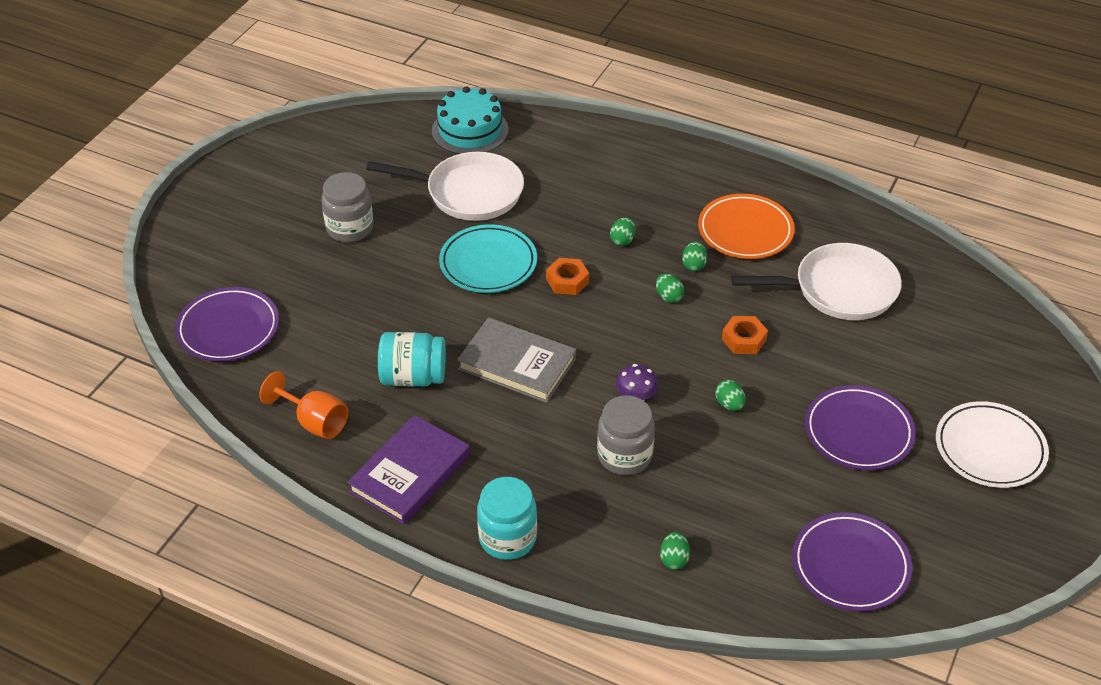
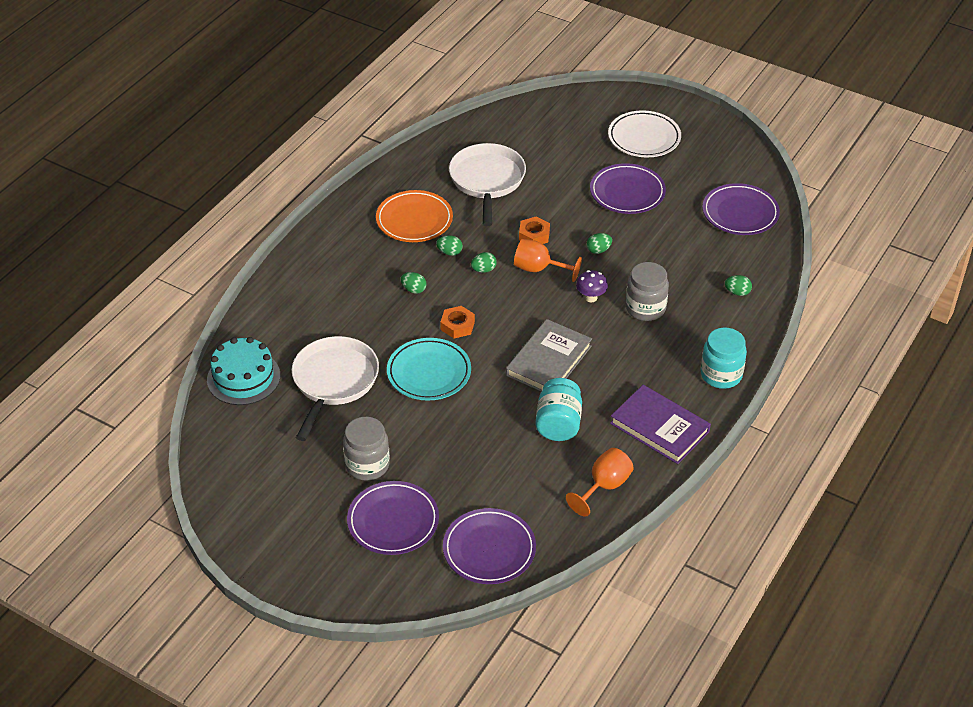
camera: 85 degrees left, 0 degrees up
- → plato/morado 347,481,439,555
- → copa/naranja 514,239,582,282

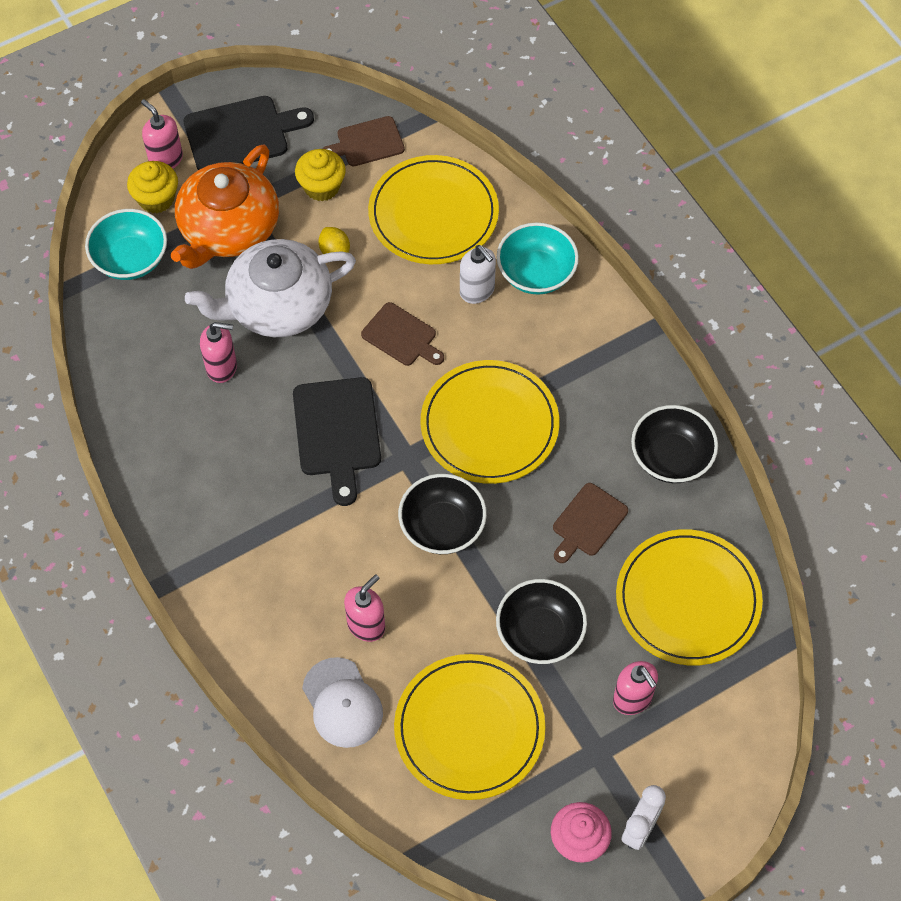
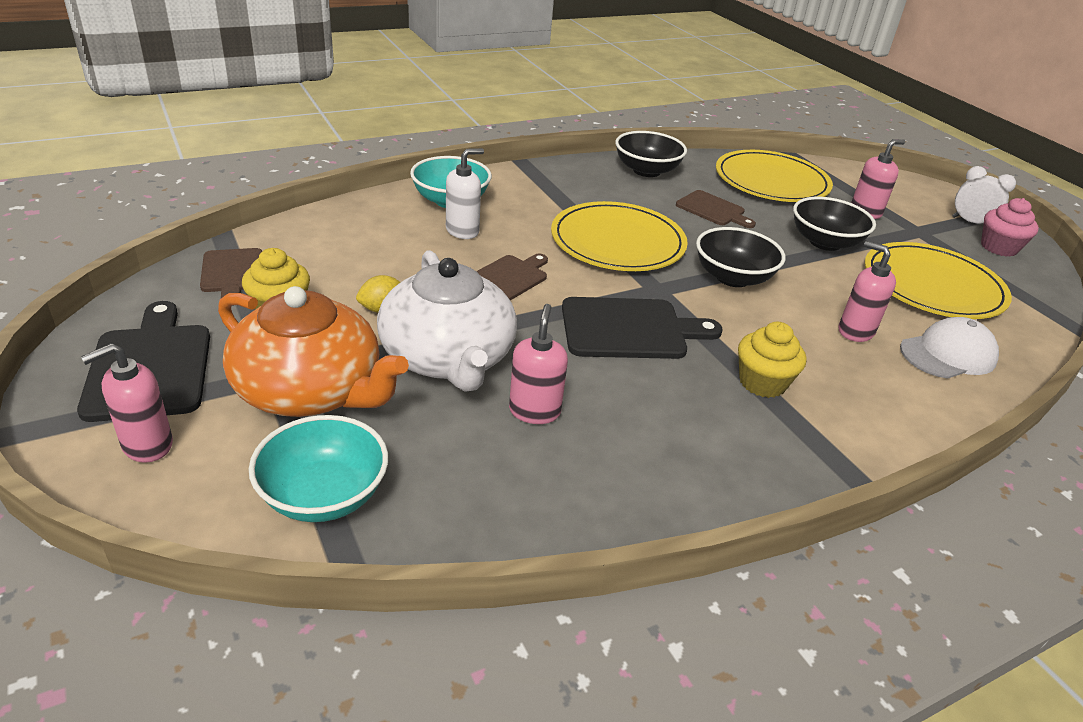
camera: 90 degrees left, 25 degrees down
magdalena/amarillo 127,161,178,213 → magdalena/amarillo 738,322,806,398, move
plato/amarillo 368,155,499,264 → -

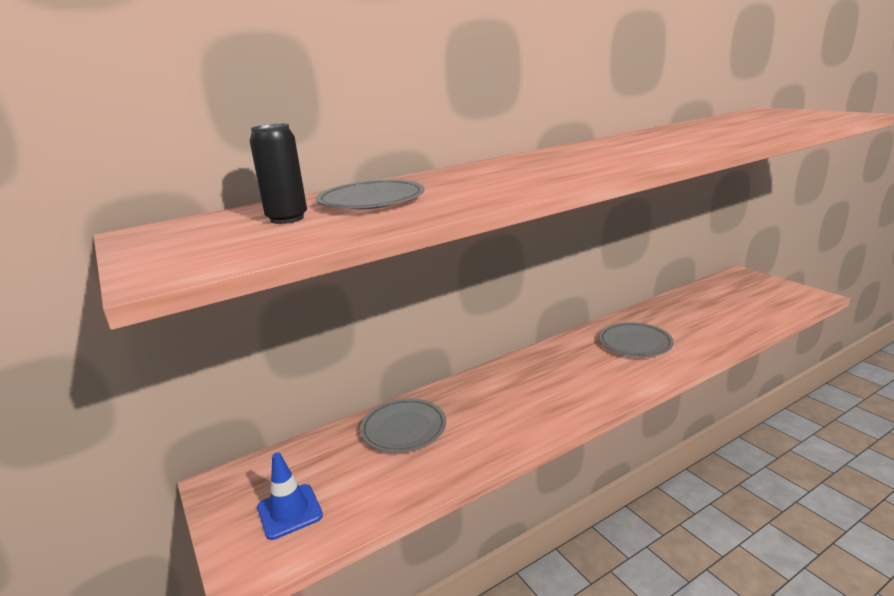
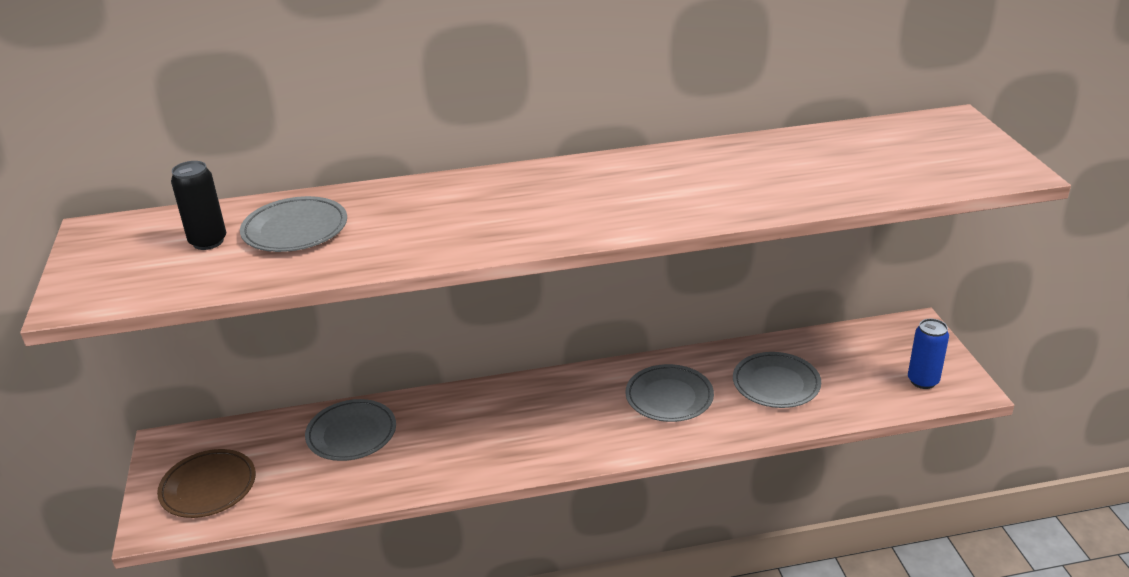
camera: 20 degrees right, 10 degrees up
cono de tráfico/azul 257,453,323,540 → plato/marrón 157,449,256,518
- → plato/gris 733,352,821,408
- → lata/azul 908,319,949,389

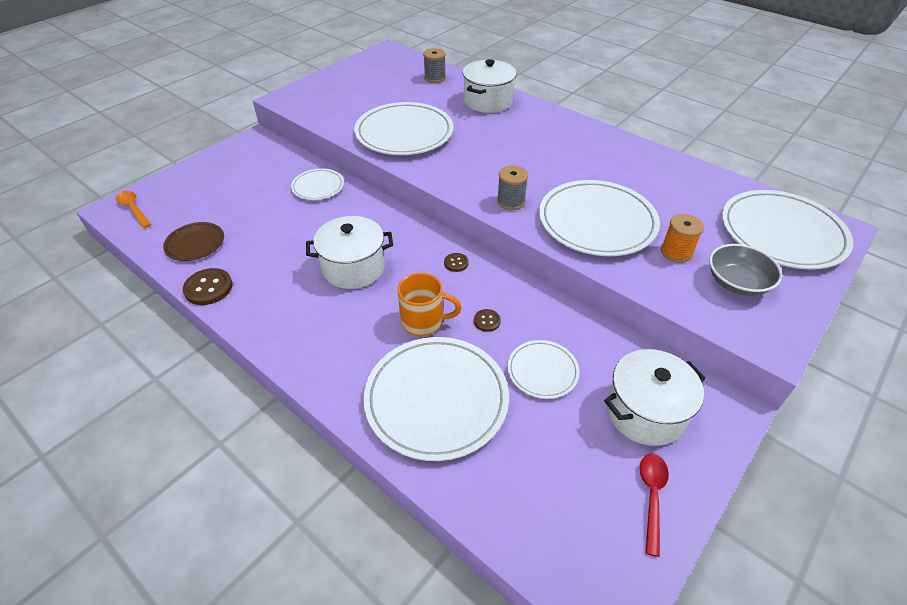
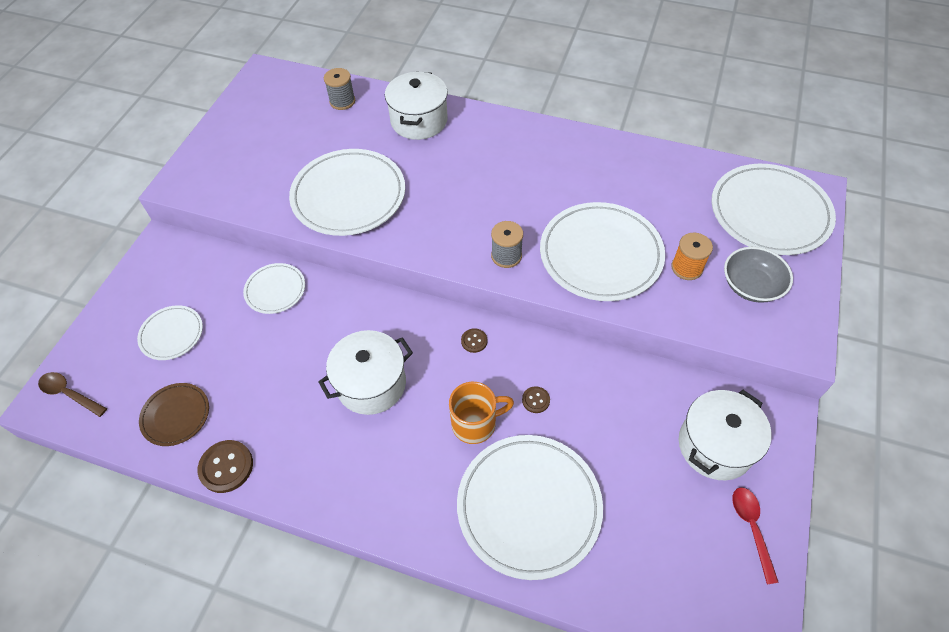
camera: 20 degrees left, 10 degrees up
cuchara/naranja 116,191,152,228 → cuchara/marrón 38,372,107,417
plato/blanco 508,340,580,399 → plato/blanco 137,305,203,360, move

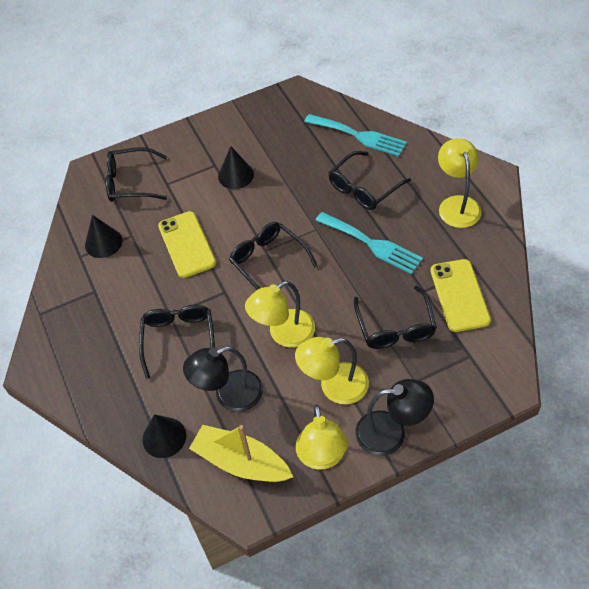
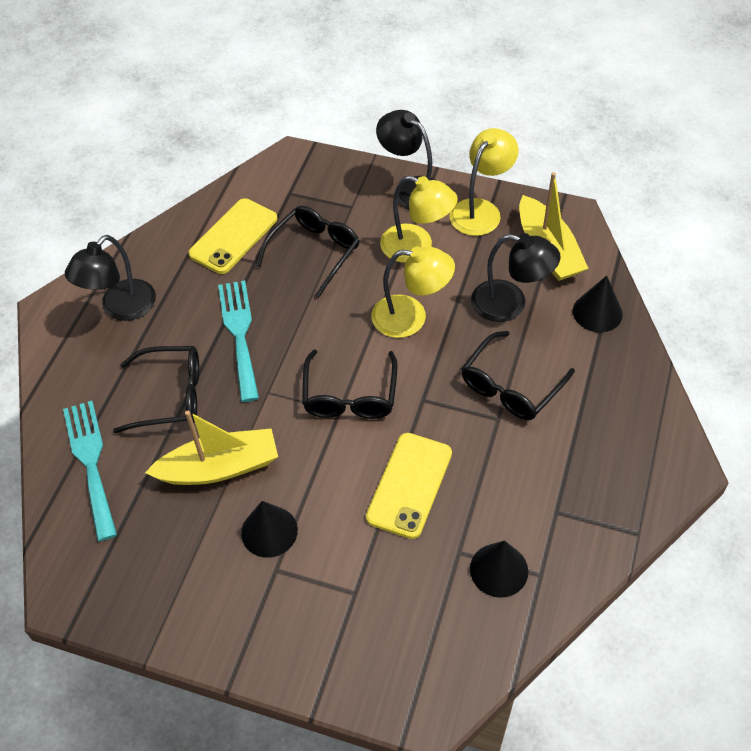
camera: 140 degrees left, 0 degrees up
gafas/negro 106,147,167,202 → -
lámpara/amarillo 438,138,482,228 → lámpara/negro 65,235,156,321
- → barco/amarillo 145,411,278,485

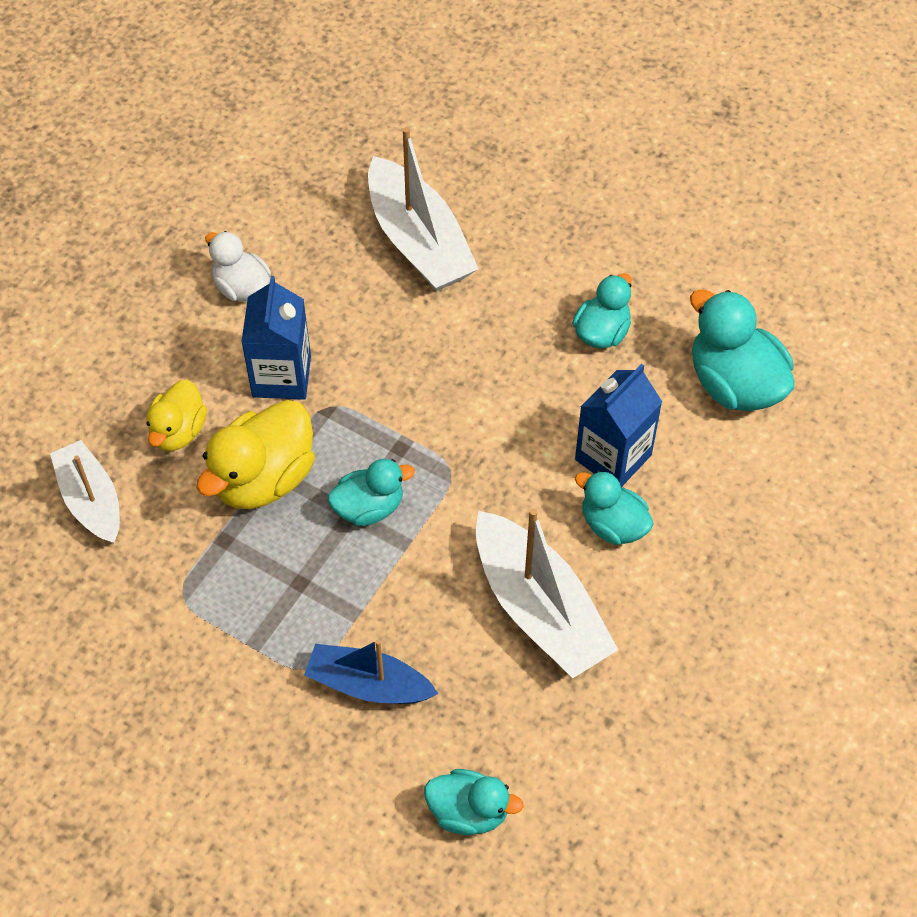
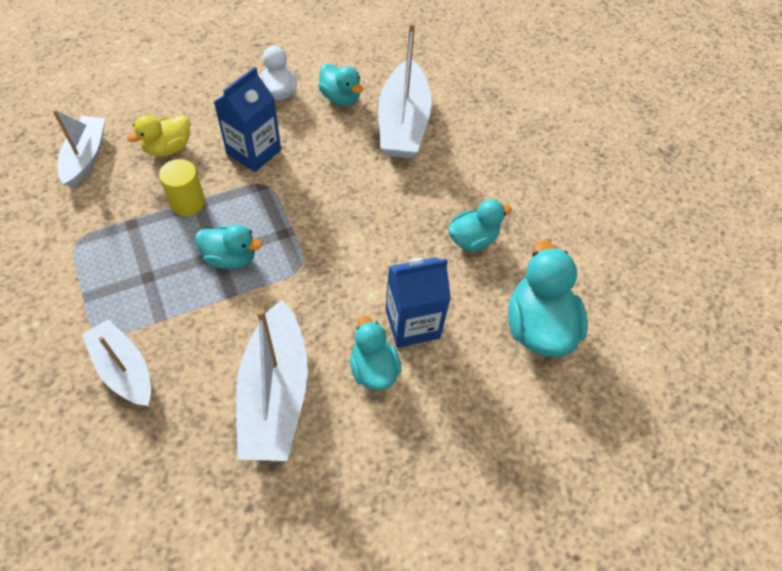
camera: 30 degrees right, 0 degrees up
pato/amarillo 197,400,315,509 → cilindro/amarillo 159,159,205,216
barco/azul 304,640,438,704 → barco/blanco 82,319,151,406
pato/turquesa 424,769,524,835 → pato/turquesa 318,63,363,106, move

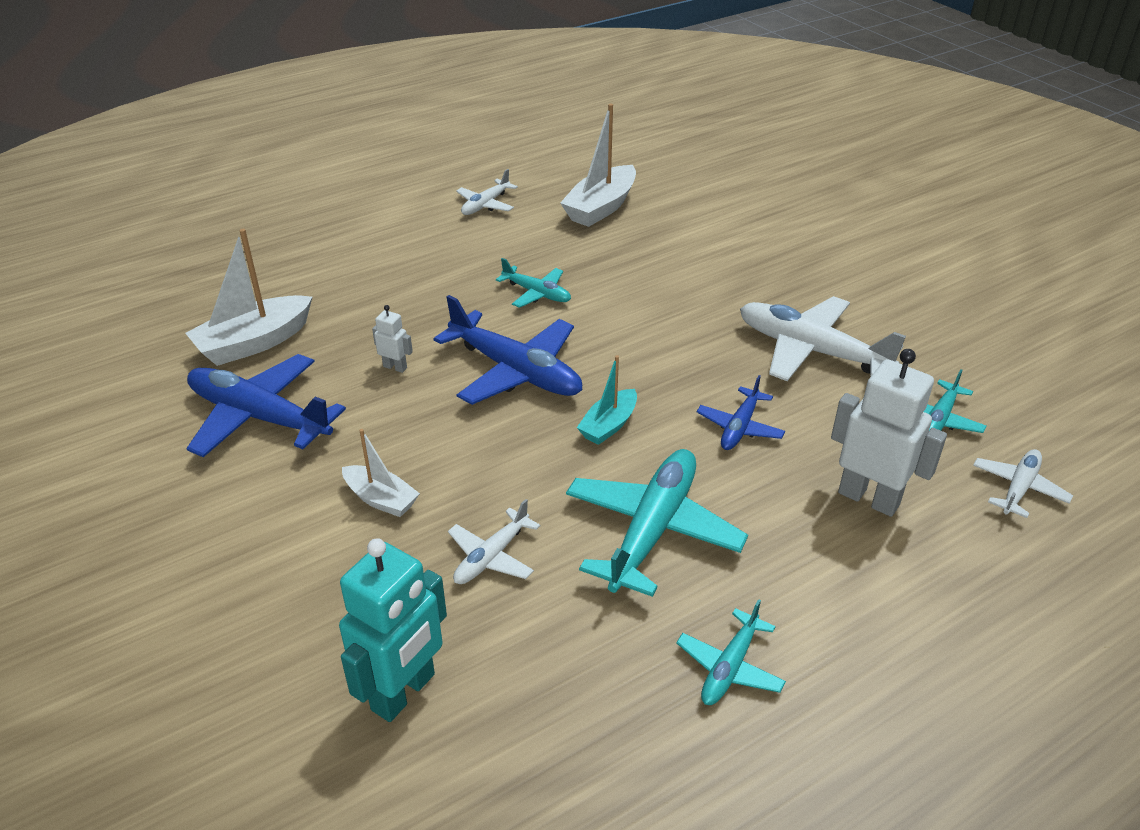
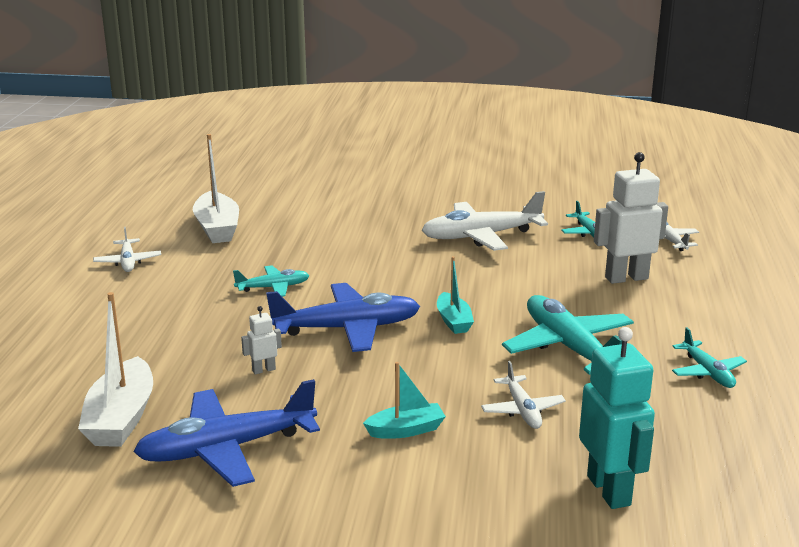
camera: 50 degrees left, 15 degrees down
barco/blanco 342,429,420,517 → barco/turquesa 363,362,446,439
avión/azul 697,375,785,450 → -

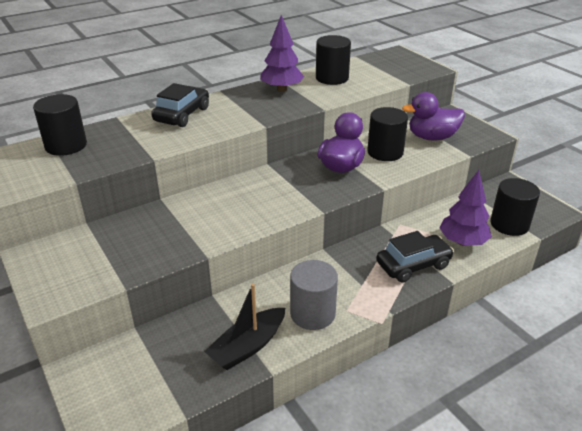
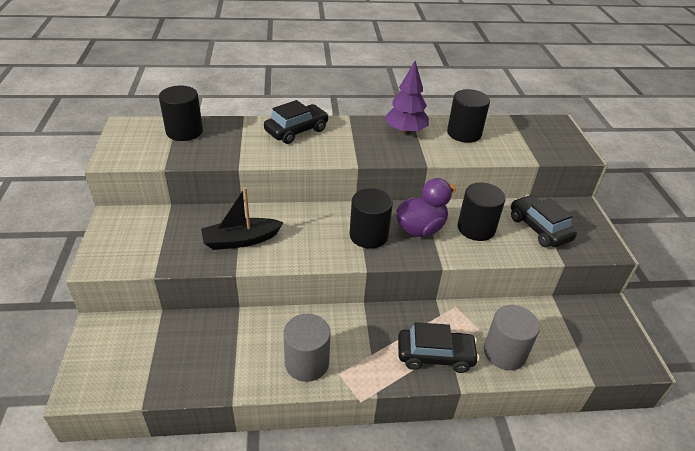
camera: 25 degrees right, 5 degrees up
barco/negro 204,284,285,370 → barco/negro 201,187,284,250, move
pato/morado 402,92,465,141 → coche/negro 511,195,577,247
árbol/morado 440,170,492,246 → cilindro/gris 484,305,540,370
cilindro/negro 490,178,540,236 → cilindro/negro 349,188,393,249, move

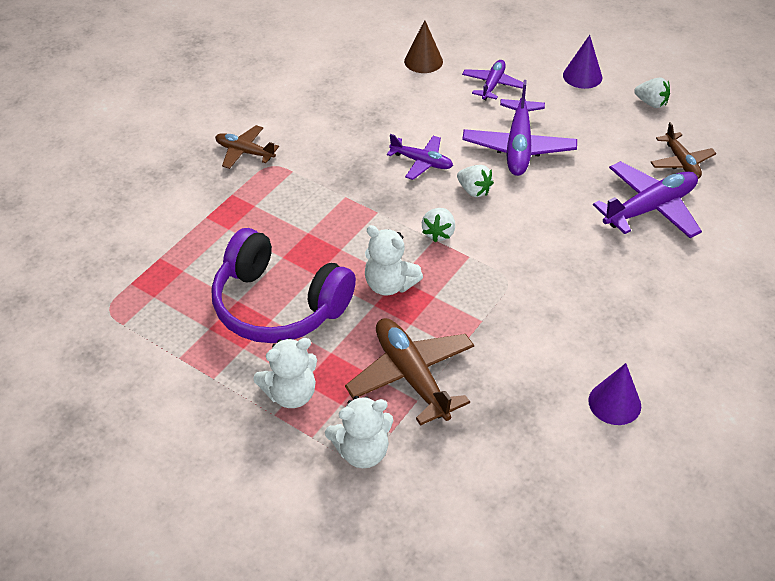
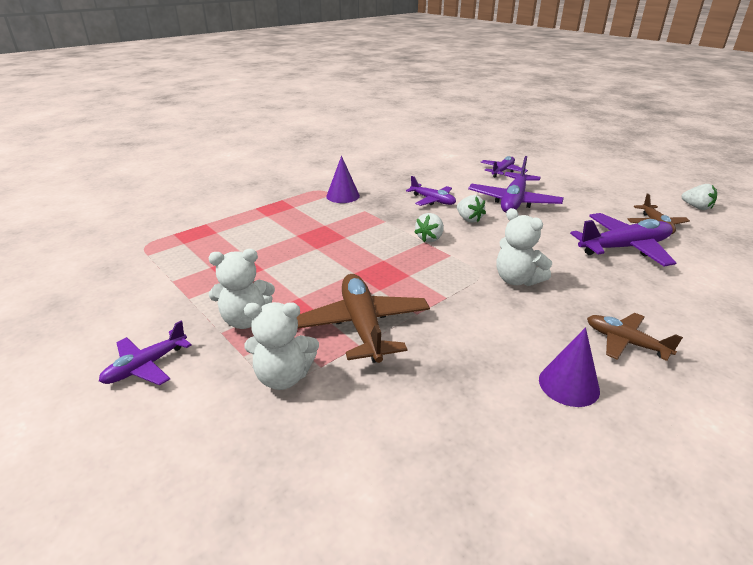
camera: 15 degrees right, 15 degrees down
auriculares/morado 212,228,356,343 → -
avión/marrón 215,125,279,169 → avión/marrón 587,313,683,361, move
osito/blanco 365,225,423,296 → osito/blanco 496,208,552,286, move
cono/marrón 404,20,443,73 → -
cono/morado 563,35,602,89 → cono/morado 326,156,360,203, move
fresa/blanco 634,77,670,108 → fresa/blanco 682,184,717,210, move
- → avión/morado 99,321,192,386

